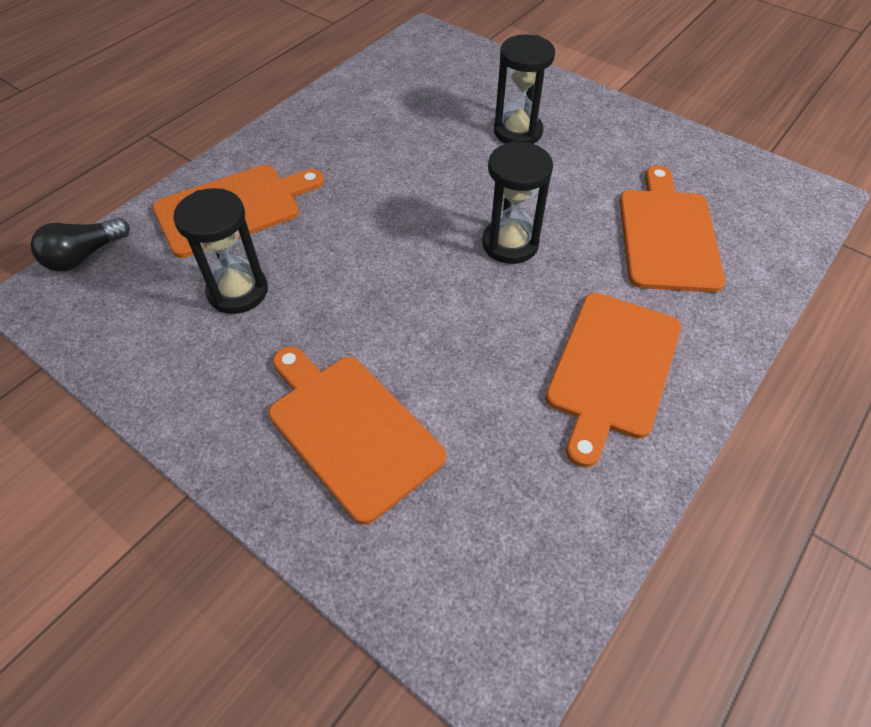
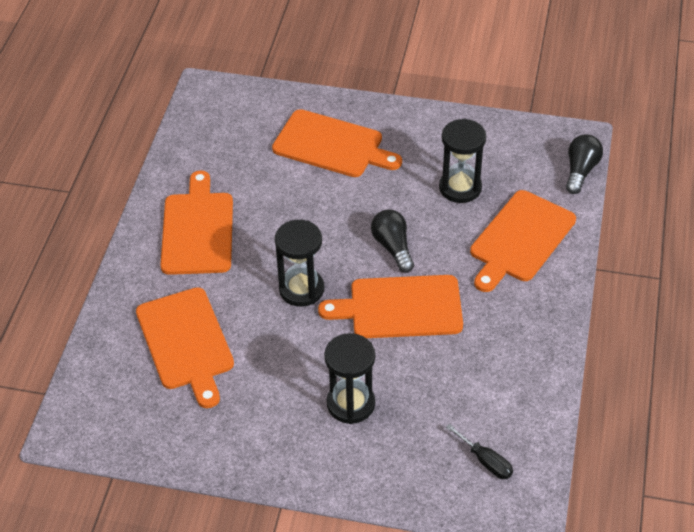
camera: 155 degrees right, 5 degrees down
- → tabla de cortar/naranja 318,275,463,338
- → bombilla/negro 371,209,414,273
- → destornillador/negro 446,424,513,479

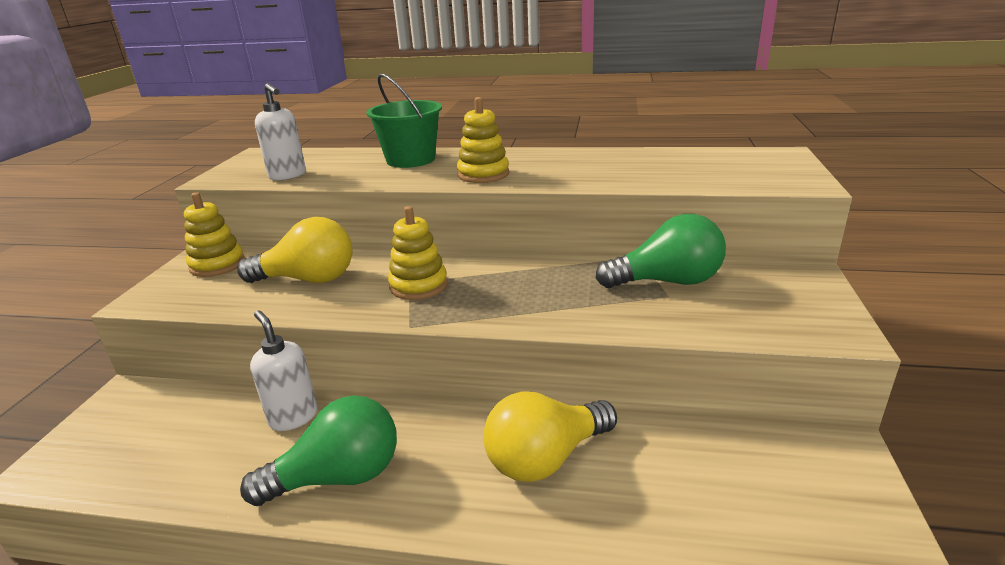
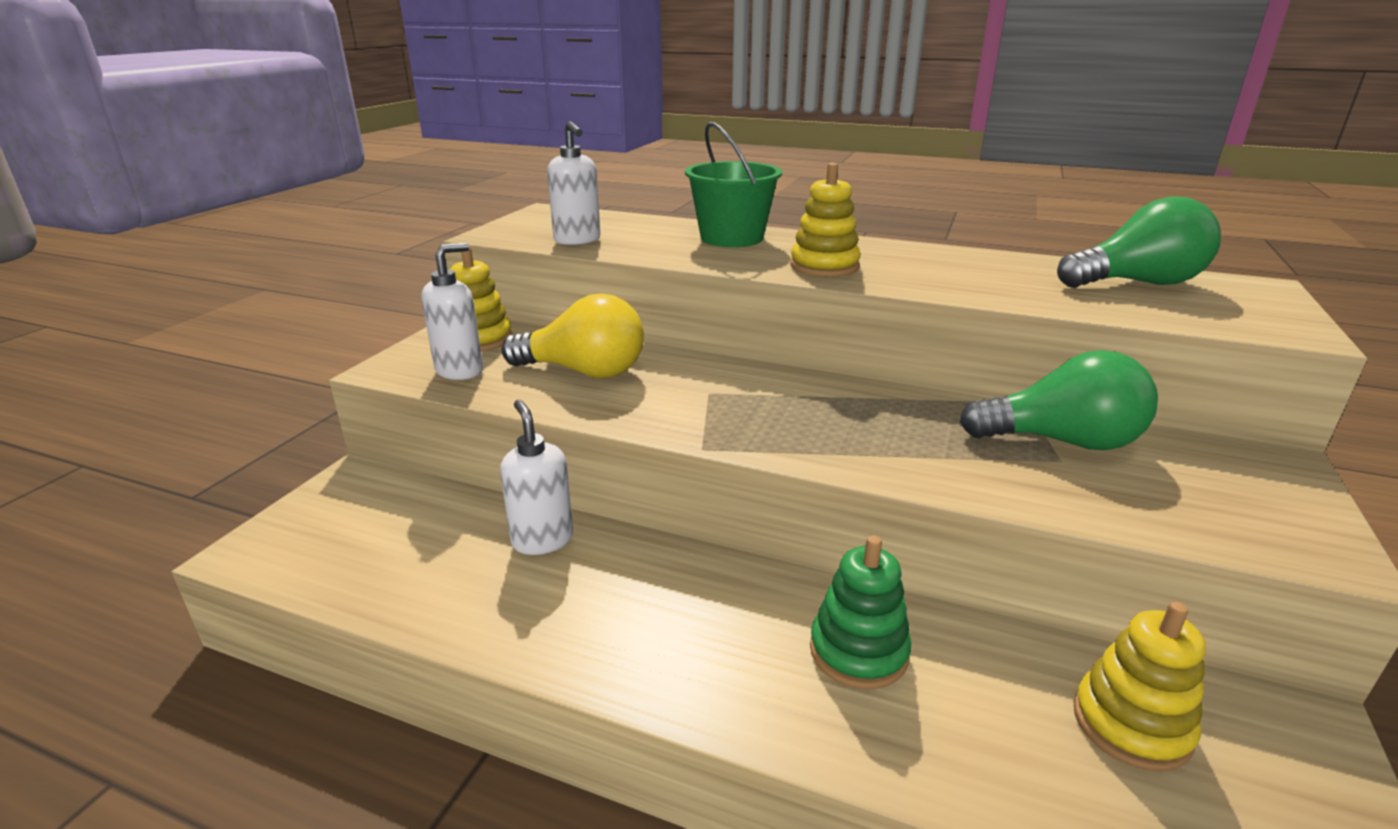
camera: 10 degrees right, 0 degrees up
bombilla/verde 240,396,397,506 → bombilla/verde 1057,196,1221,288, move
juguete apilable/amarillo 388,206,448,300 → juguete apilable/amarillo 1074,602,1206,772, move
bombilla/amarillo 483,391,617,482 → juguete apilable/verde 810,536,912,689
- → dispensador de jabón/blanco 421,243,483,380

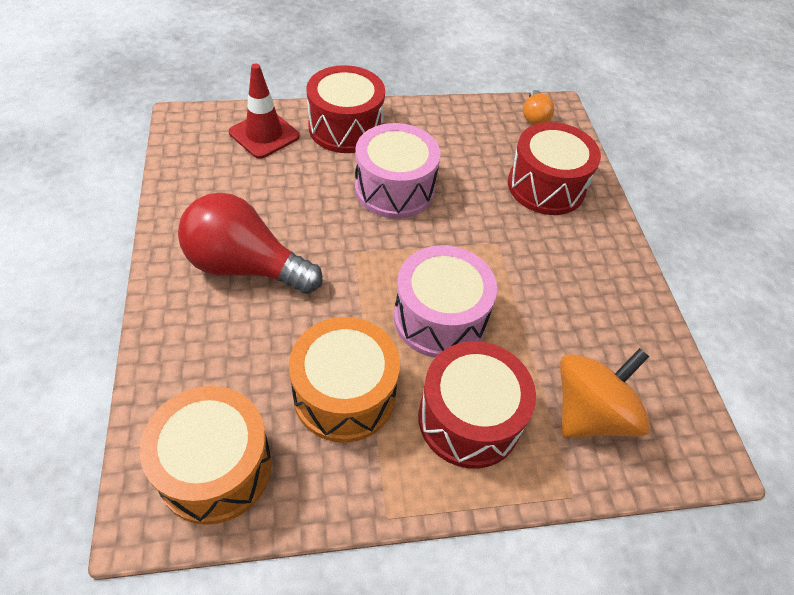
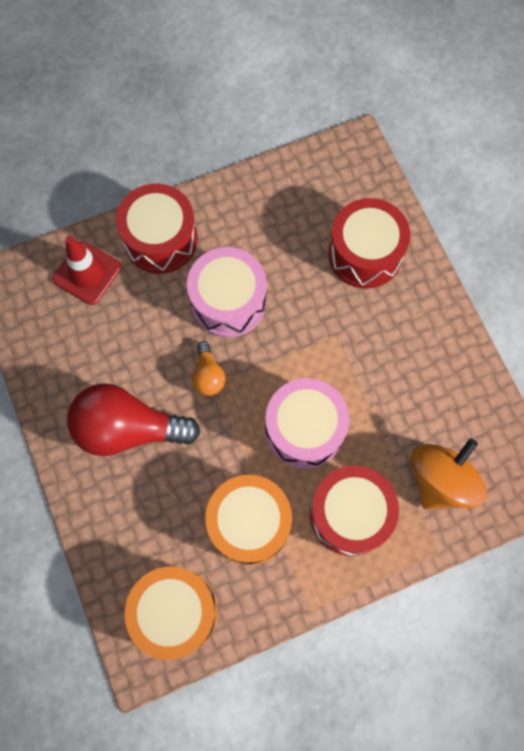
camera: 10 degrees left, 20 degrees up
bombilla/naranja 523,90,554,125 → bombilla/naranja 192,341,226,396, move

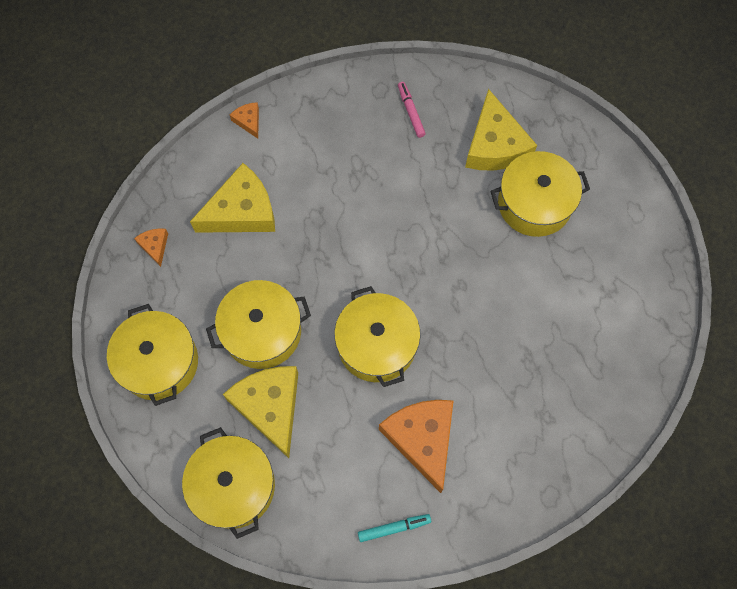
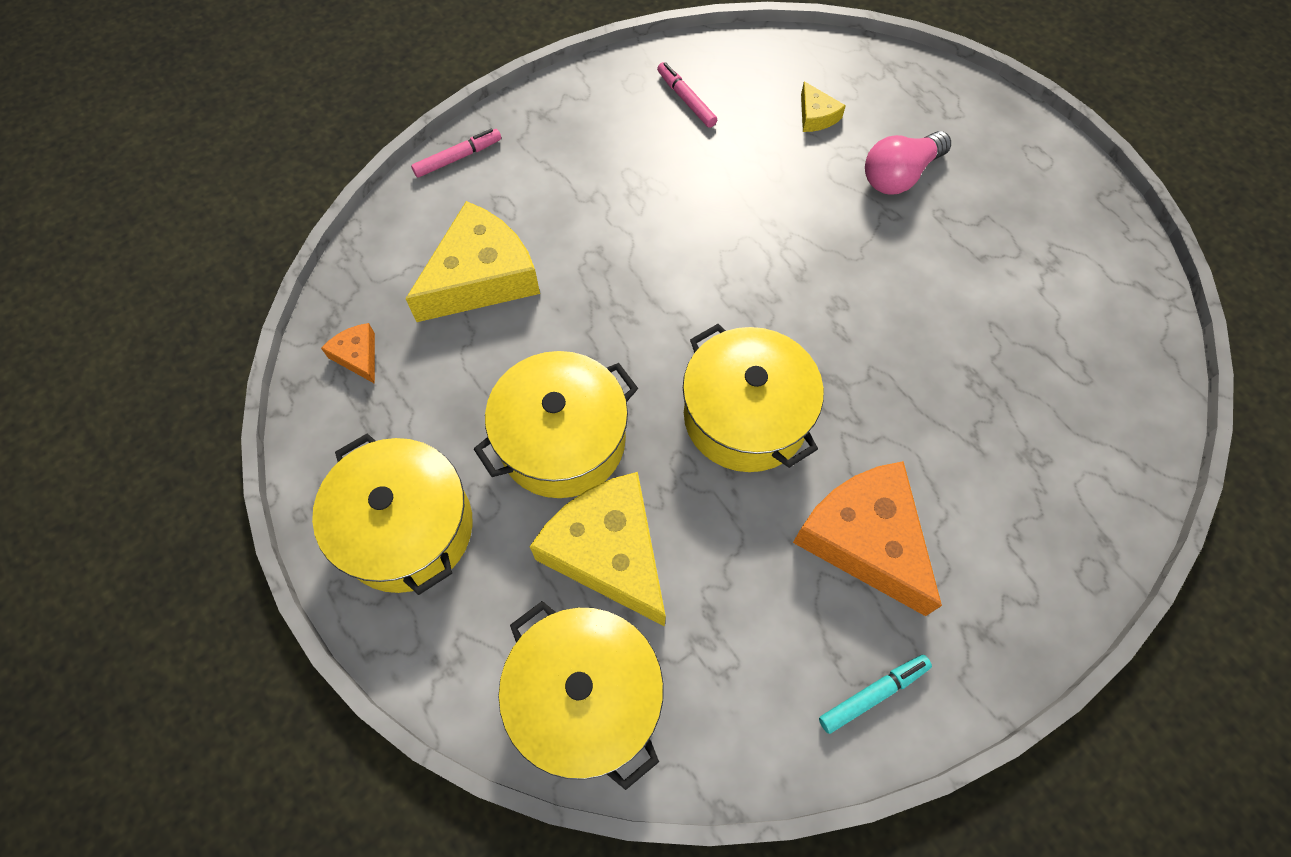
camera: 15 degrees left, 5 degrees down
queso/naranja 230,102,259,138 → rotulador/rosa 411,129,501,178
queso/amarillo 465,89,537,171 → queso/amarillo 801,81,846,132, x0.45
olla/amarillo 490,151,590,237 → bombilla/rosa 865,131,951,194

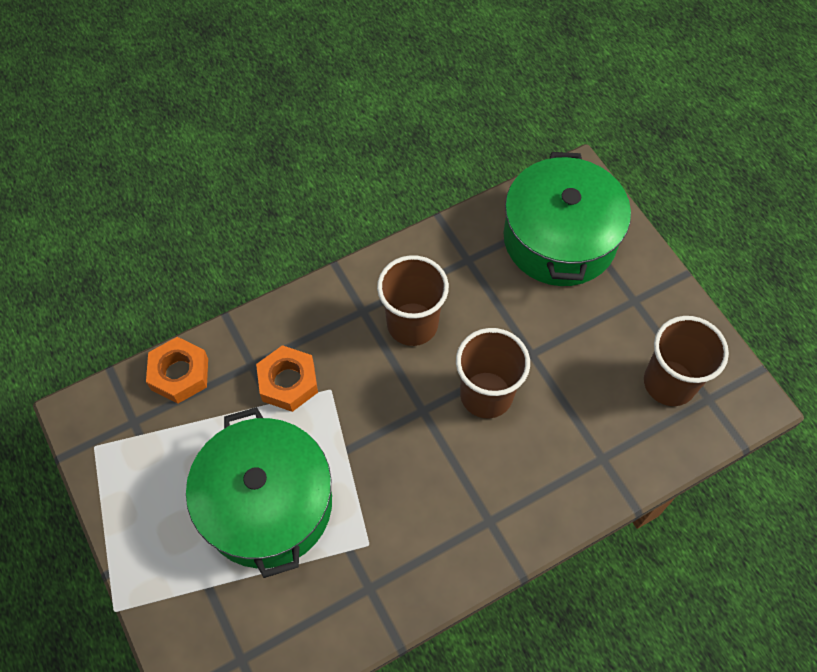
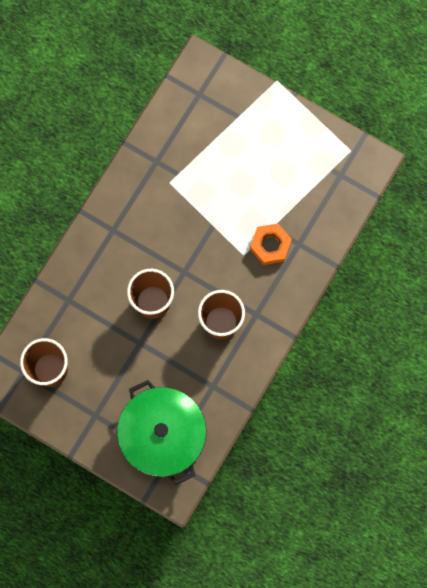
camera: 150 degrees right, 15 degrees up
tuerca/naranja 146,337,208,404 → -
olla/verde 186,407,332,578 → -

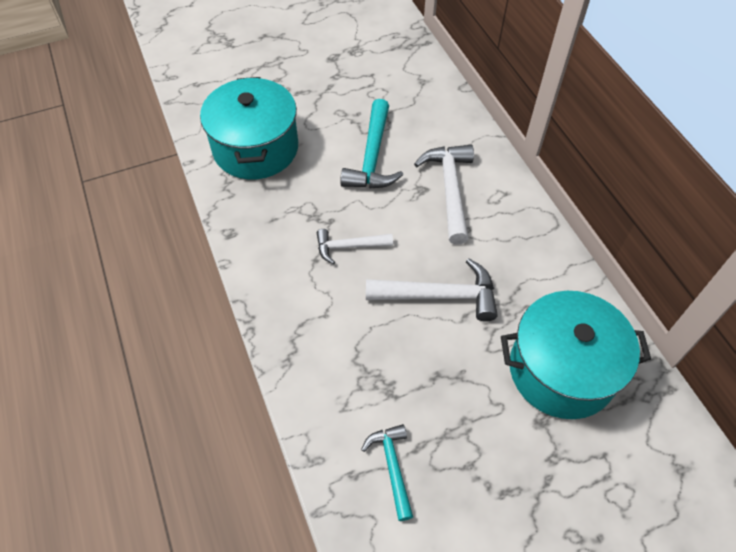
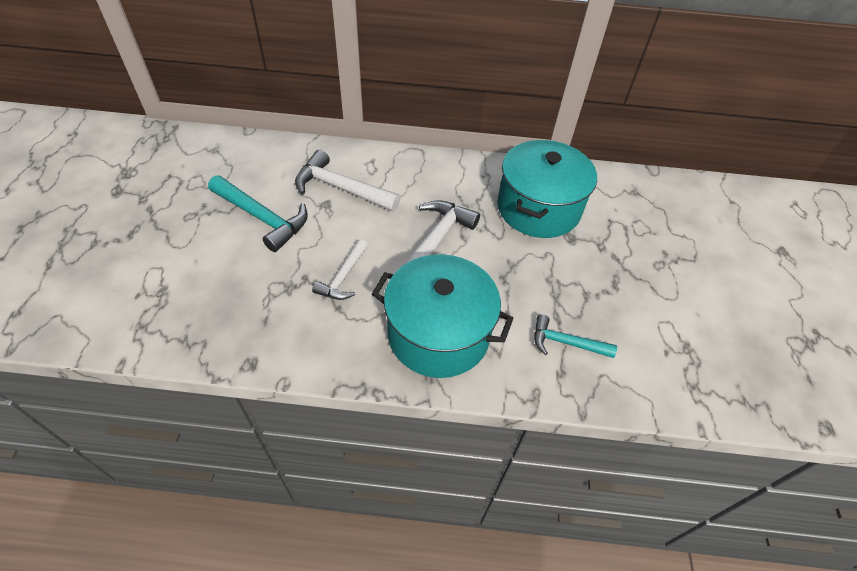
camera: 65 degrees left, 5 degrees down
olla/turquesa 200,77,298,179 → olla/turquesa 372,254,514,378, move

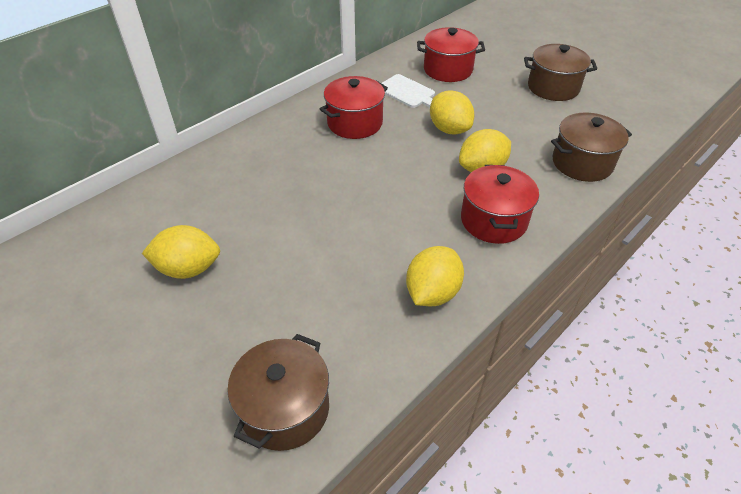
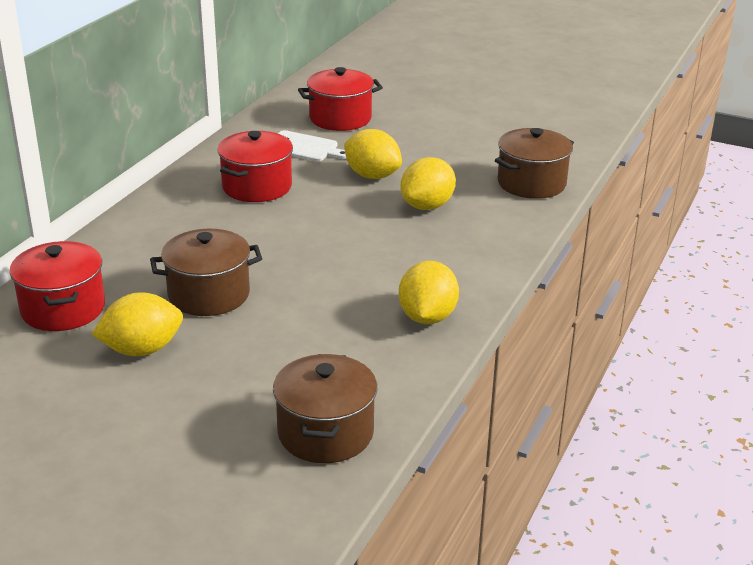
camera: 20 degrees left, 15 degrees down
olla/rojo 461,165,539,244 → olla/rojo 10,241,105,331, move
olla/marrón 524,44,597,101 → olla/marrón 150,229,262,316, move

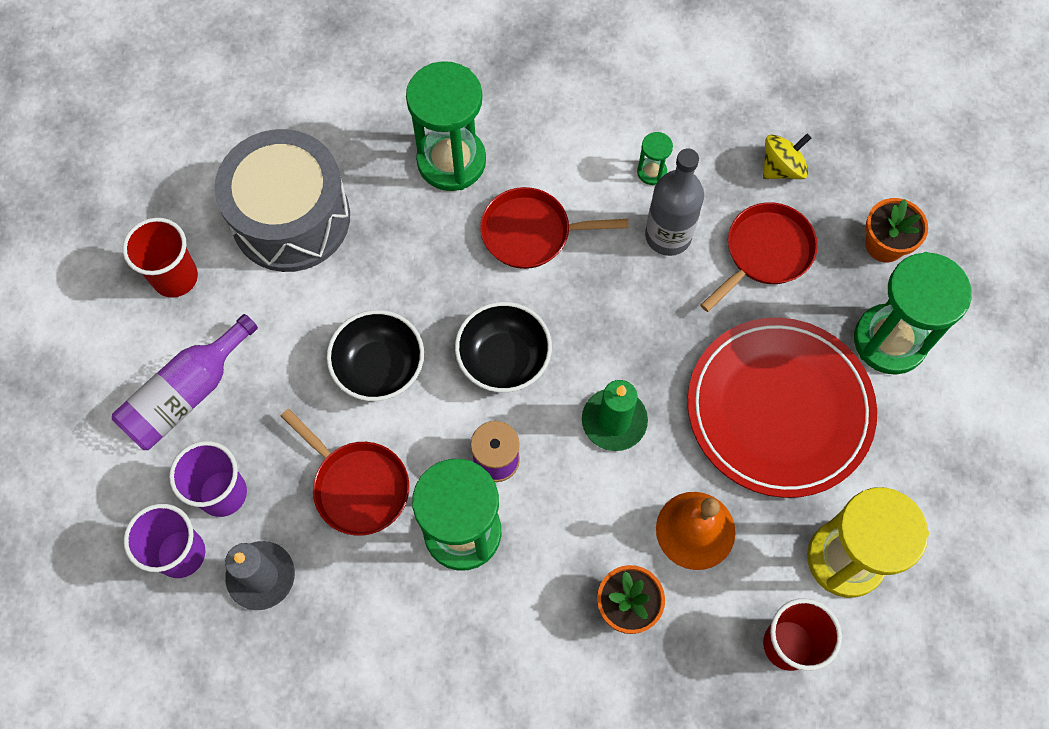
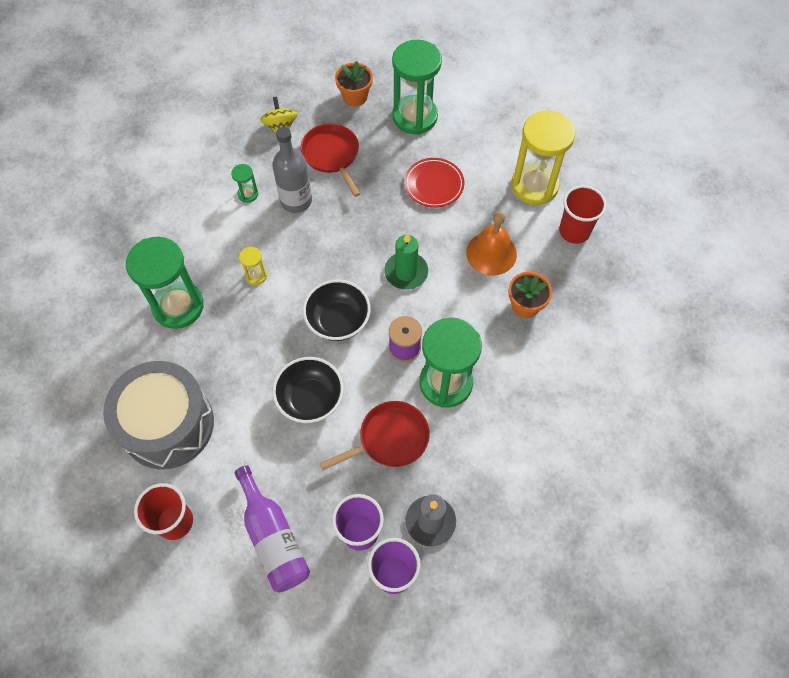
camera: 70 degrees left, 5 degrees down
sartén/rojo 480,187,629,269 → reloj de arena/amarillo 239,247,267,285
plato/rojo 687,318,877,498 → plato/rojo 404,158,464,208, x0.51

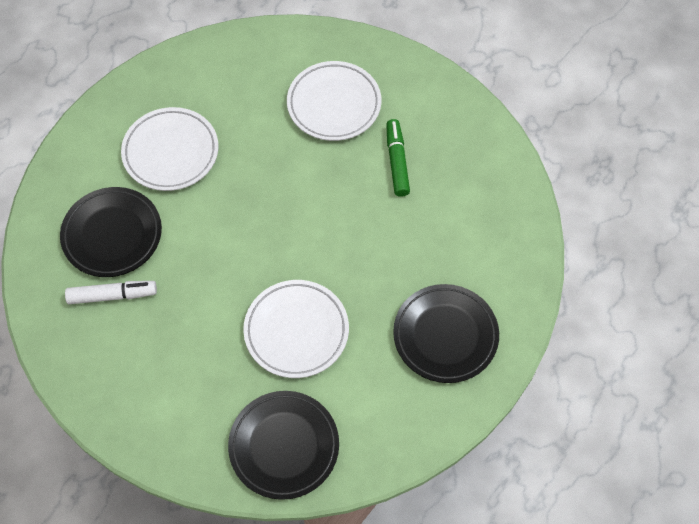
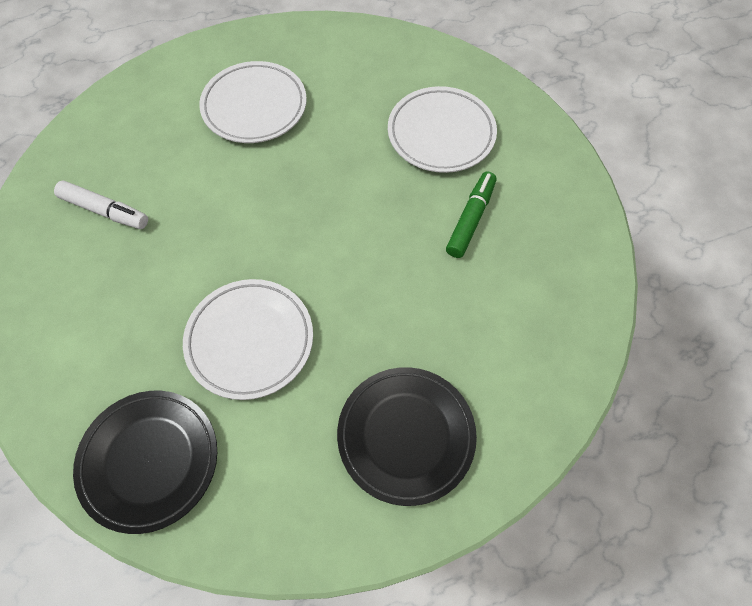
camera: 30 degrees right, 0 degrees up
plato/negro 60,187,162,277 → -

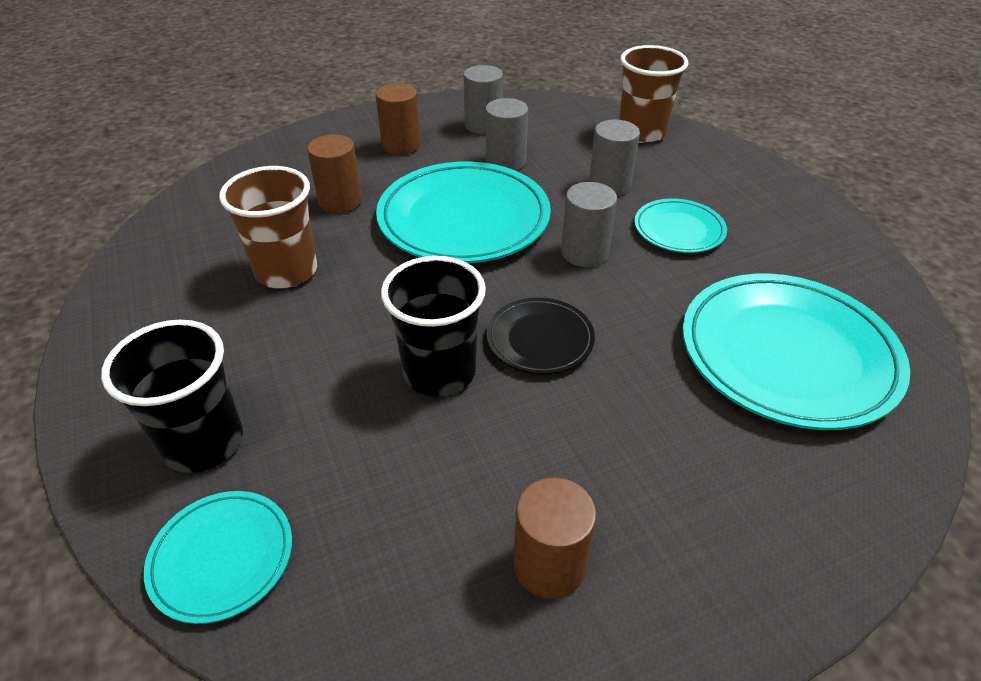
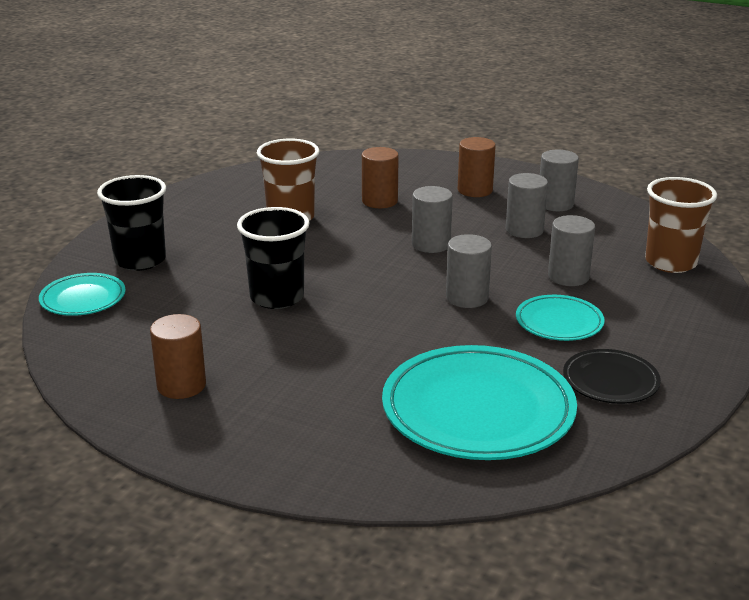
camera: 50 degrees right, 15 degrees down
plato/turquesa 376,162,551,263 → cilindro/gris 412,186,453,253
plato/negro 487,297,595,374 → plato/negro 563,349,661,404, move

